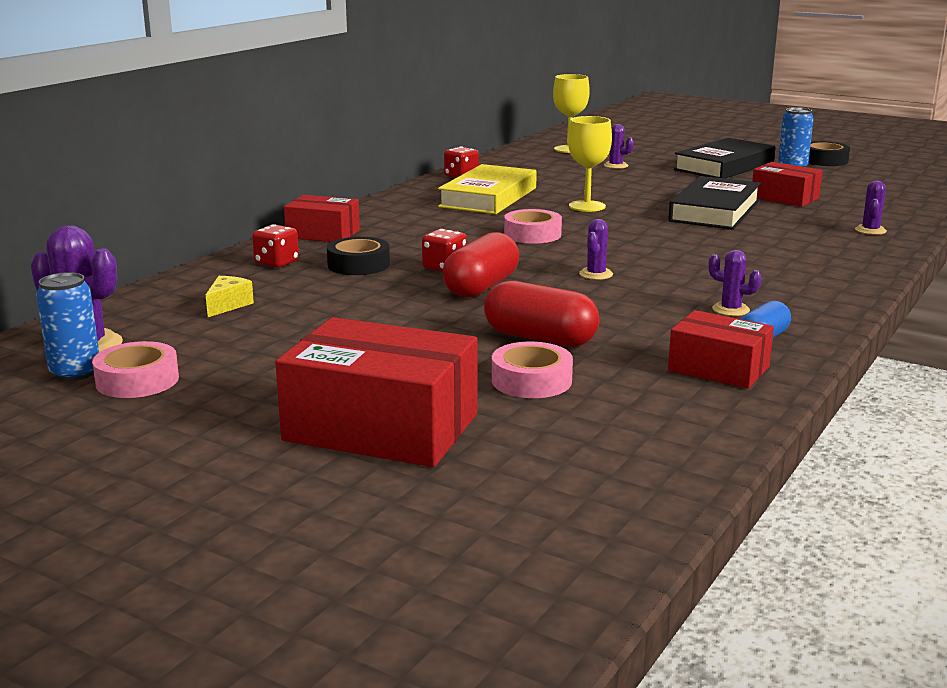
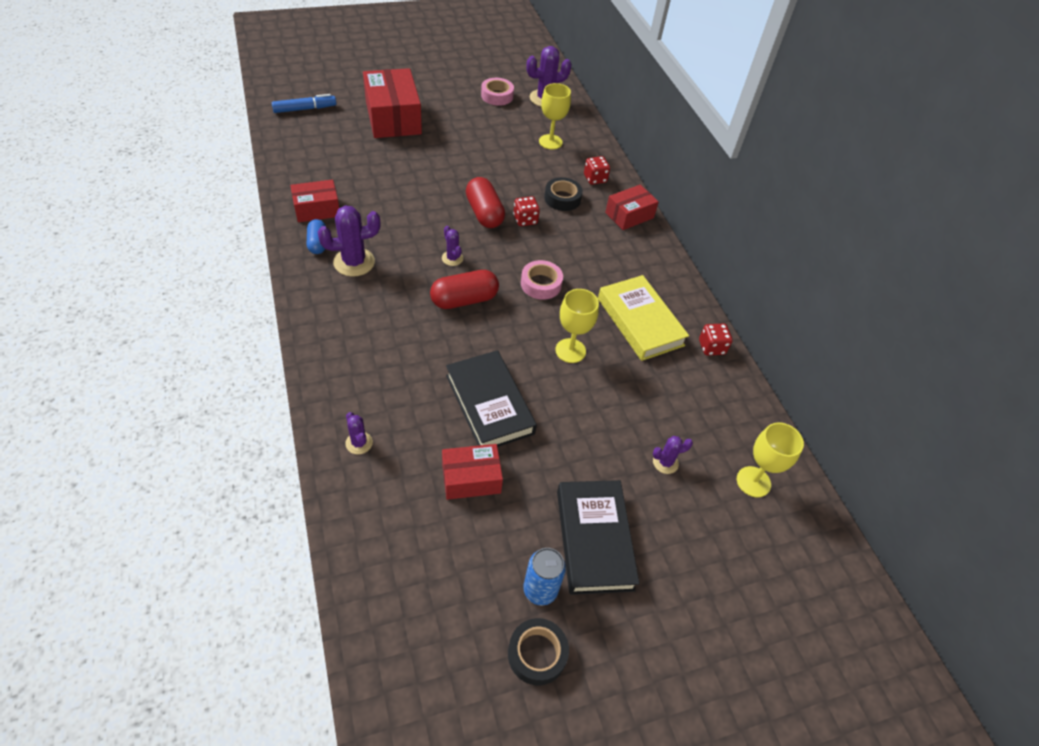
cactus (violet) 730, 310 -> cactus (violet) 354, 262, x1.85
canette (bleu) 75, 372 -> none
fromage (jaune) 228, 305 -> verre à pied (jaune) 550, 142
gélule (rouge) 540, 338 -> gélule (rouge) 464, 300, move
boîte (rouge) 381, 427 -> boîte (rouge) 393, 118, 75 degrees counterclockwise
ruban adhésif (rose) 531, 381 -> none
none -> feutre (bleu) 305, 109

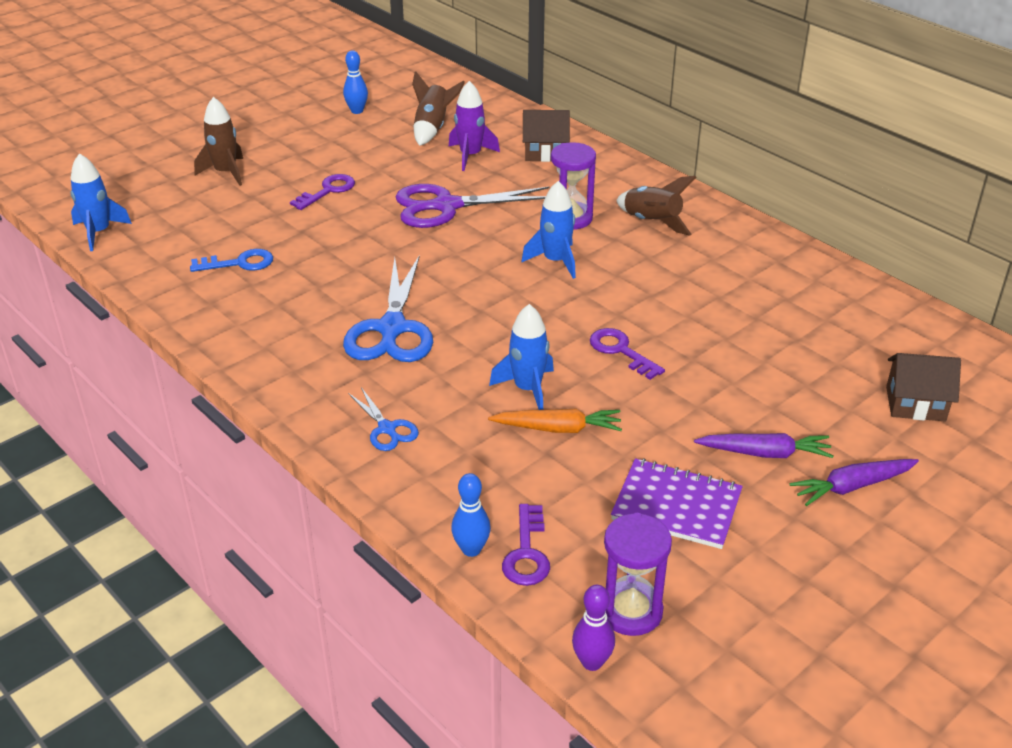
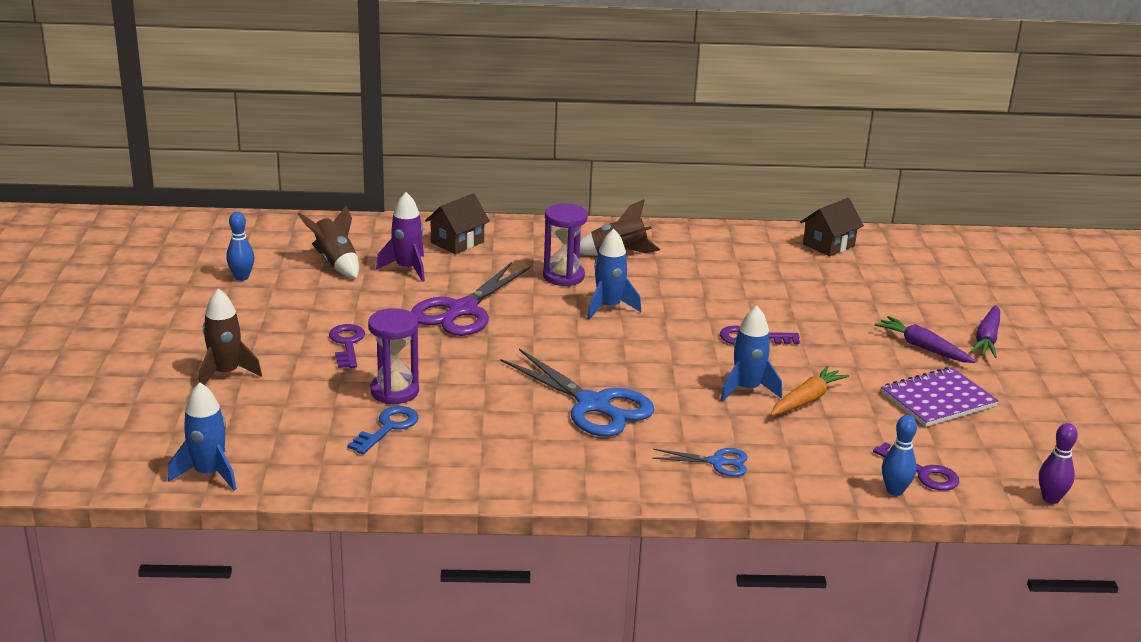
maison (marron) 915, 404 -> maison (marron) 828, 245, move
carotte (violet) 765, 453 -> carotte (violet) 923, 347, 90 degrees counterclockwise
sablier (violet) 630, 611 -> sablier (violet) 394, 391, move

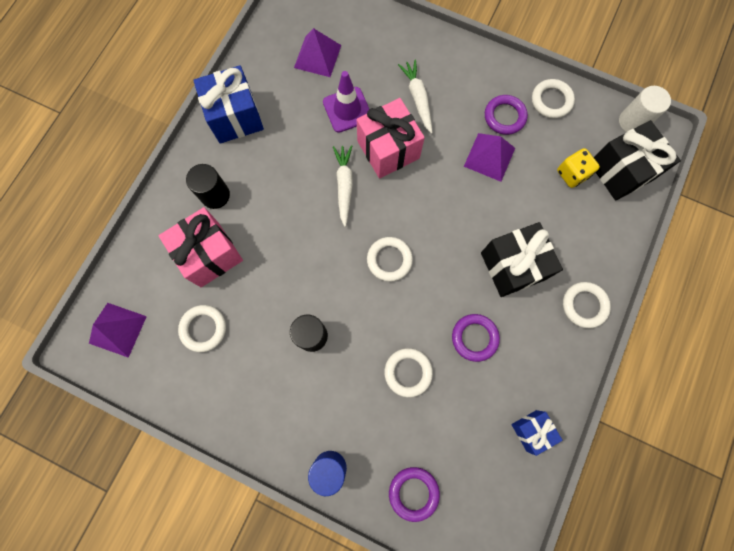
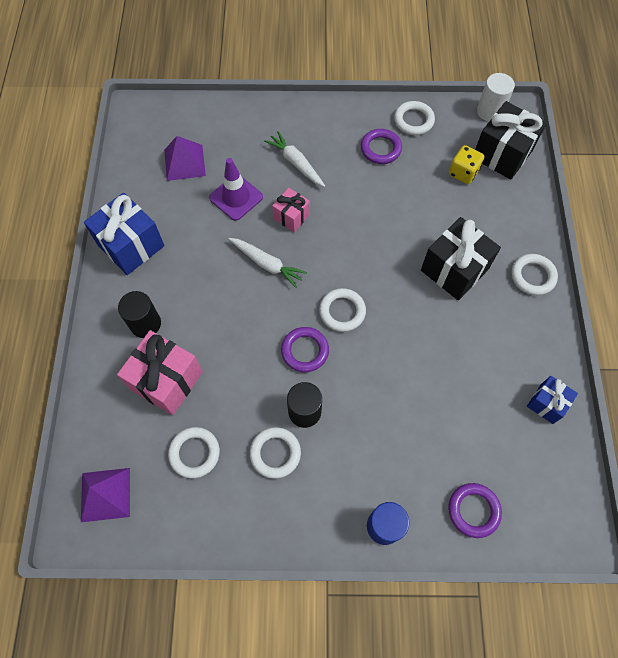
cadeau (rose) 388, 149 -> cadeau (rose) 291, 216, x0.56
pyramide (violet) 489, 157 -> none
carotte (blanc) 344, 186 -> carotte (blanc) 267, 264, 150 degrees clockwise
anneau (violet) 474, 338 -> anneau (violet) 305, 351, move
anneau (blanc) 408, 372 -> anneau (blanc) 275, 453, move

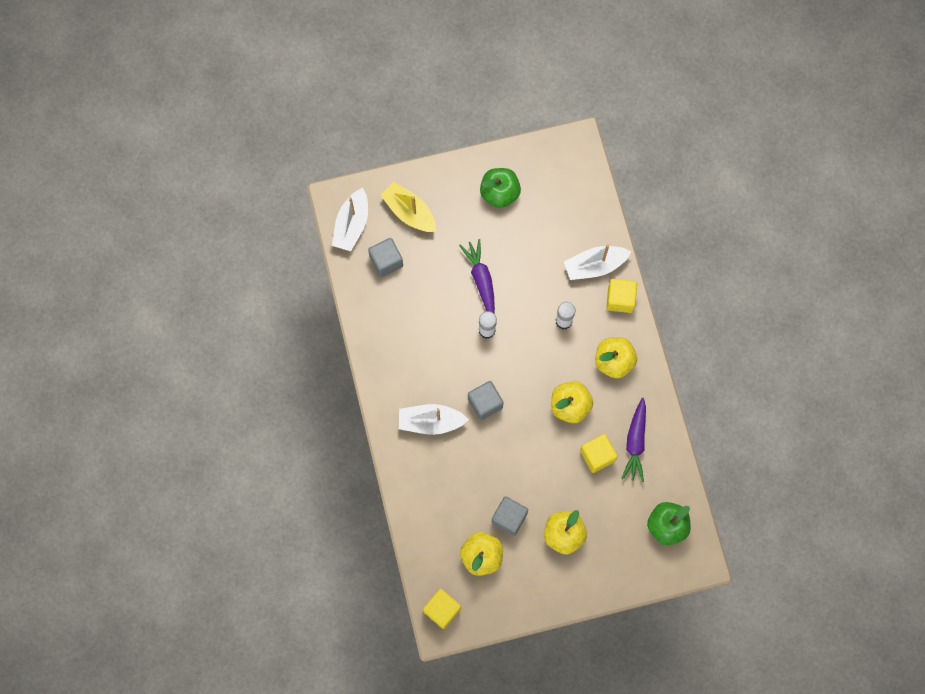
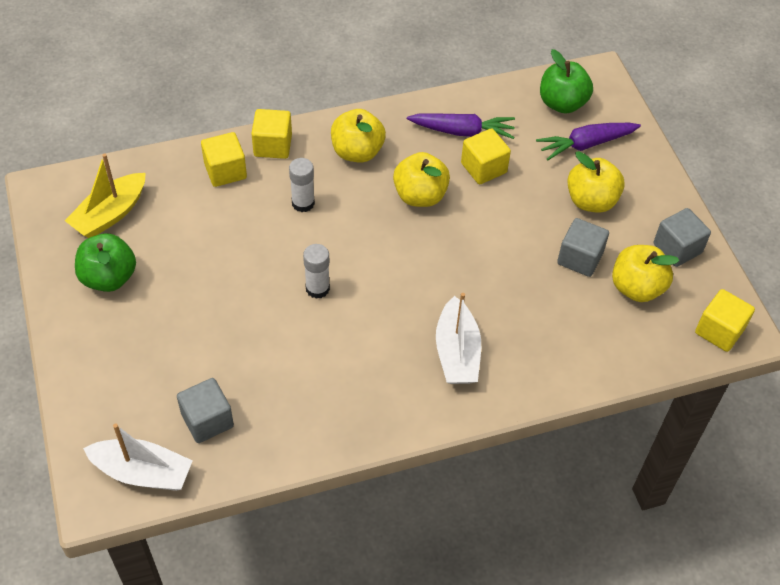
bateau (jaune) 409, 212 -> bateau (jaune) 110, 214, move
carotte (violet) 481, 279 -> carotte (violet) 585, 144, move
bateau (blanc) 595, 266 -> cube (jaune) 225, 171
cube (gris) 485, 403 -> cube (gris) 677, 248, move

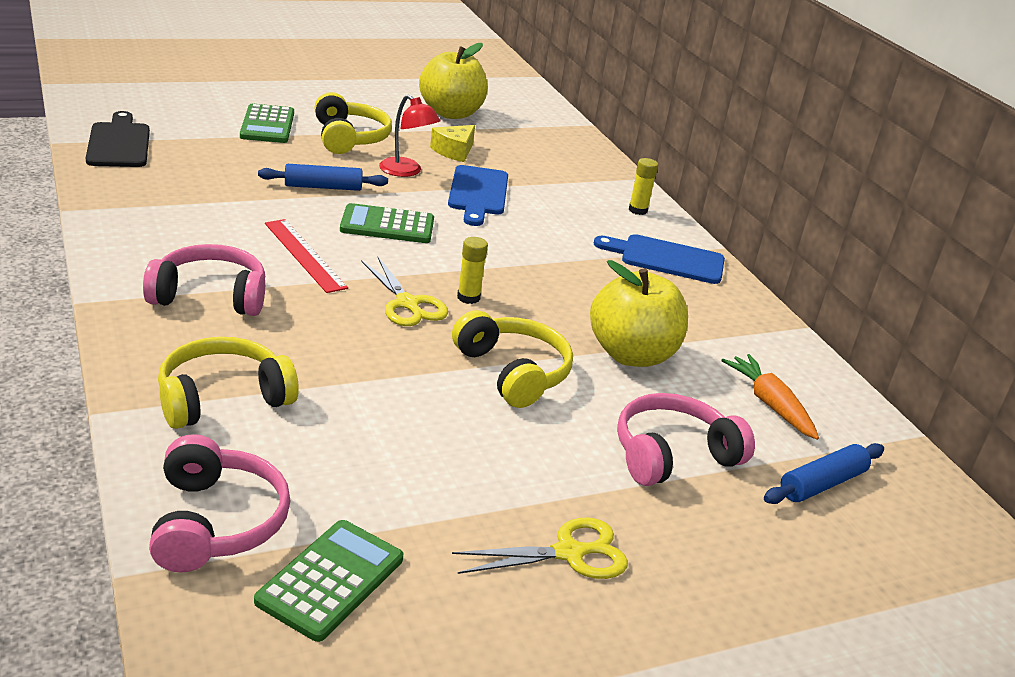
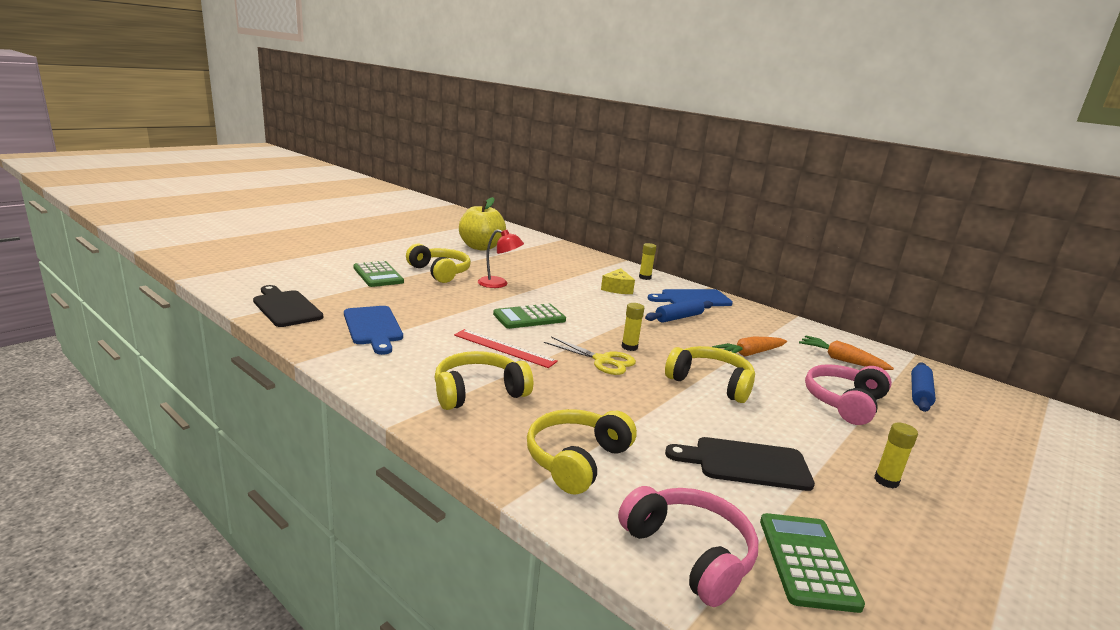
fromage (jaune) 454, 151 -> fromage (jaune) 617, 289, move
rouleau à pâtisserie (bleu) 323, 187 -> rouleau à pâtisserie (bleu) 679, 317, move
planche à découper (bleu) 478, 193 -> planche à découper (bleu) 373, 327, move
casque audio (rose) 210, 296 -> casque audio (jaune) 478, 392
pomme (jaune) 631, 355 -> carotte (orange) 749, 354
ciseaux (jaune) 569, 553 -> bâton de colle (jaune) 886, 481
none -> planche à découper (noir) 745, 463

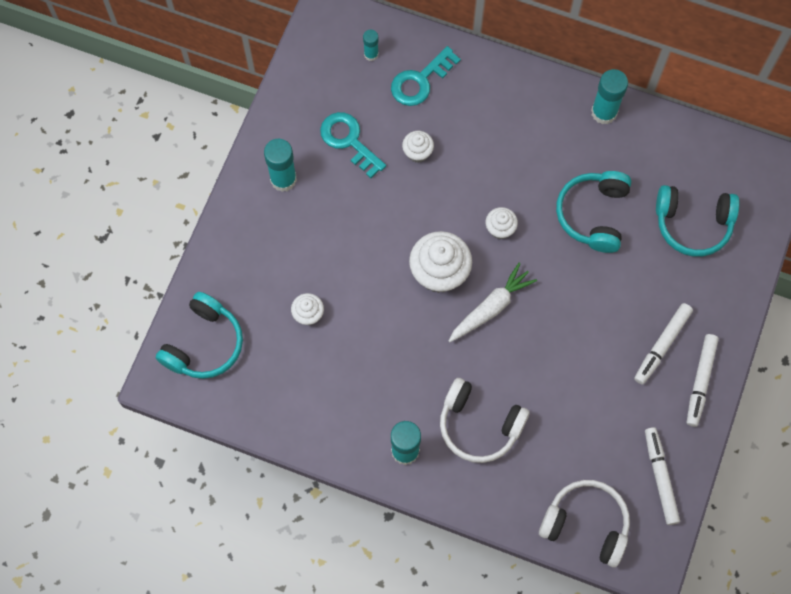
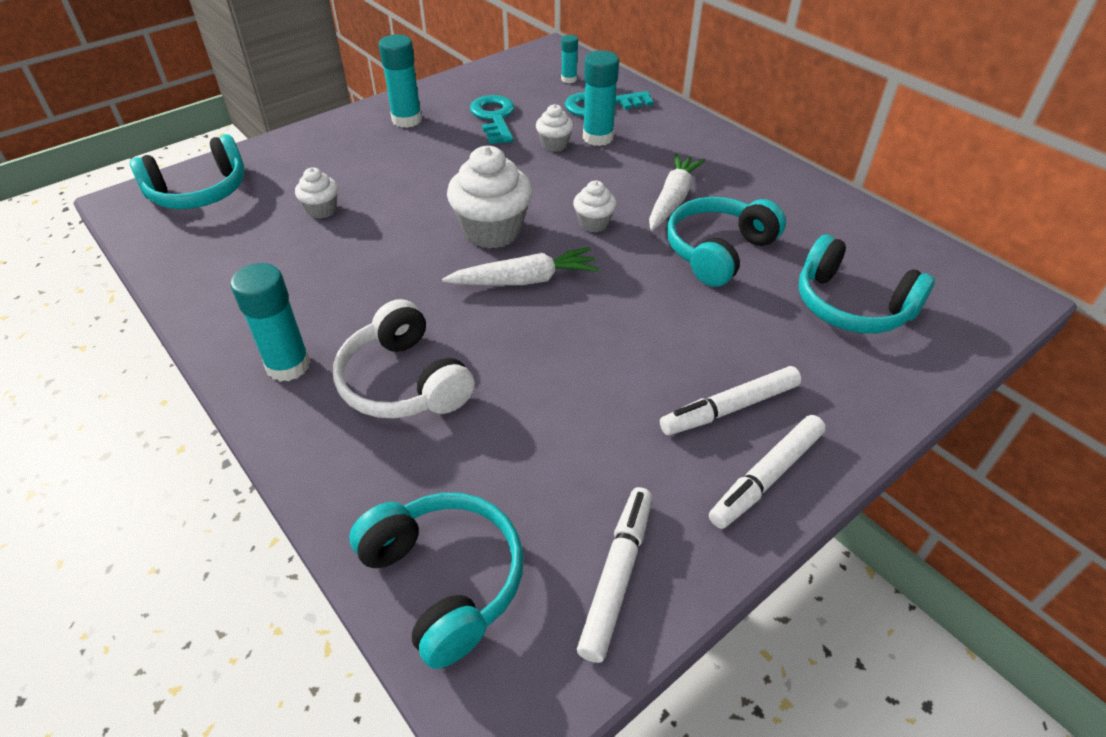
bâton de colle (turquoise) 604, 112 -> bâton de colle (turquoise) 598, 137, move
casque audio (blanc) 586, 524 -> casque audio (turquoise) 444, 580
none -> carotte (blanc) 672, 199

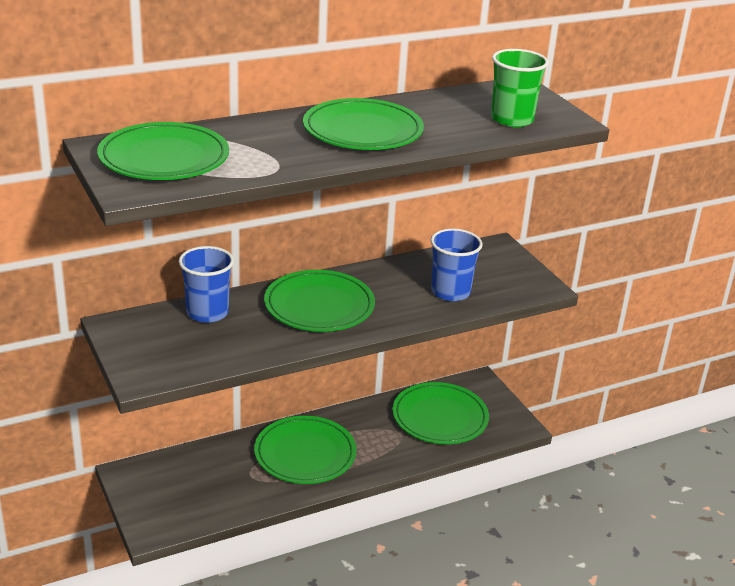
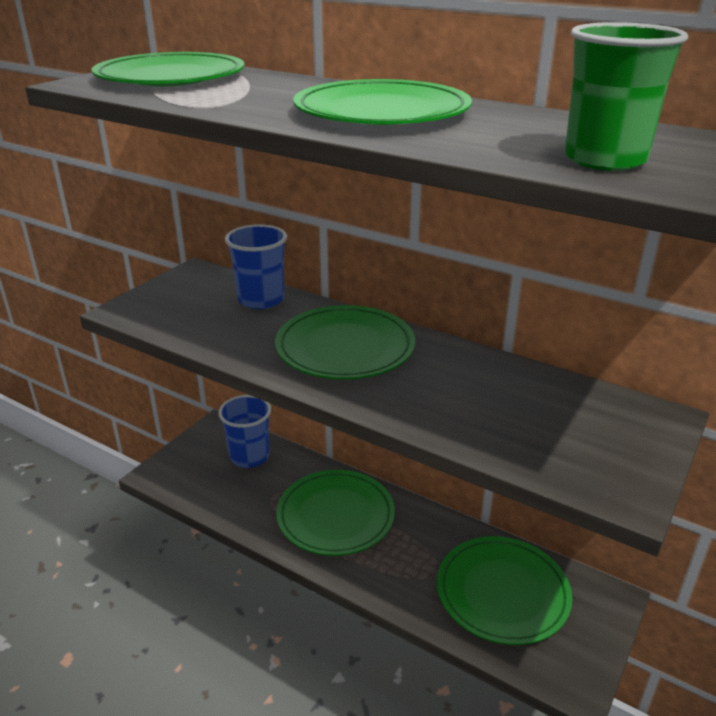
gobelet (bleu) 450, 292 -> gobelet (bleu) 249, 456, move

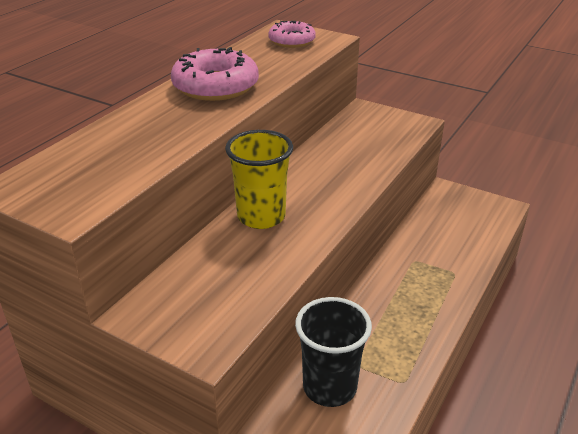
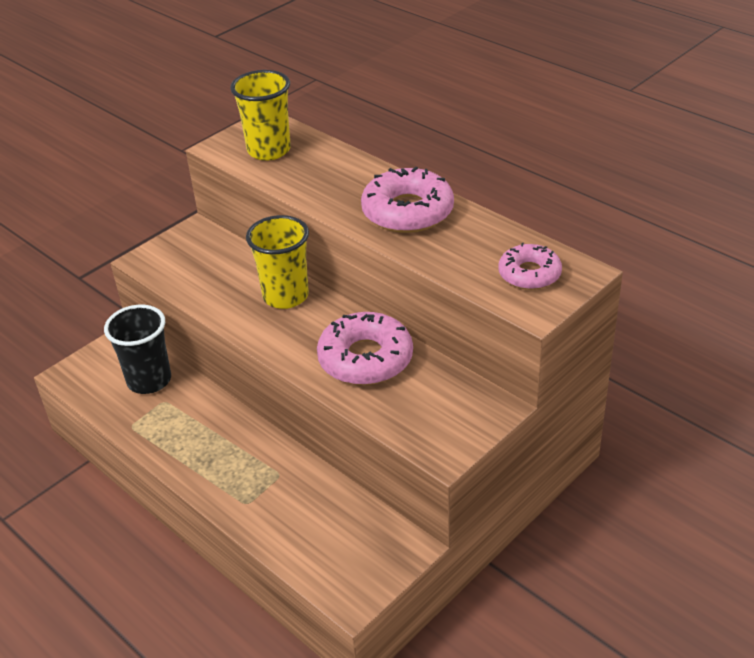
none -> gobelet (jaune) 269, 150
none -> beignet (rose) 365, 359

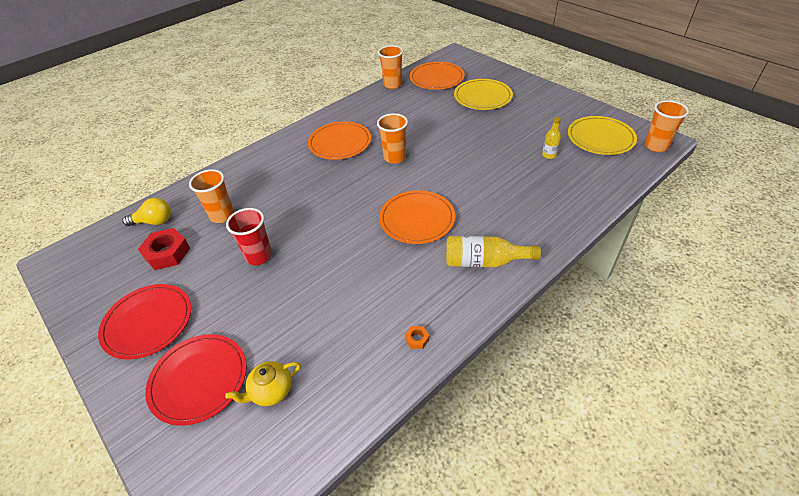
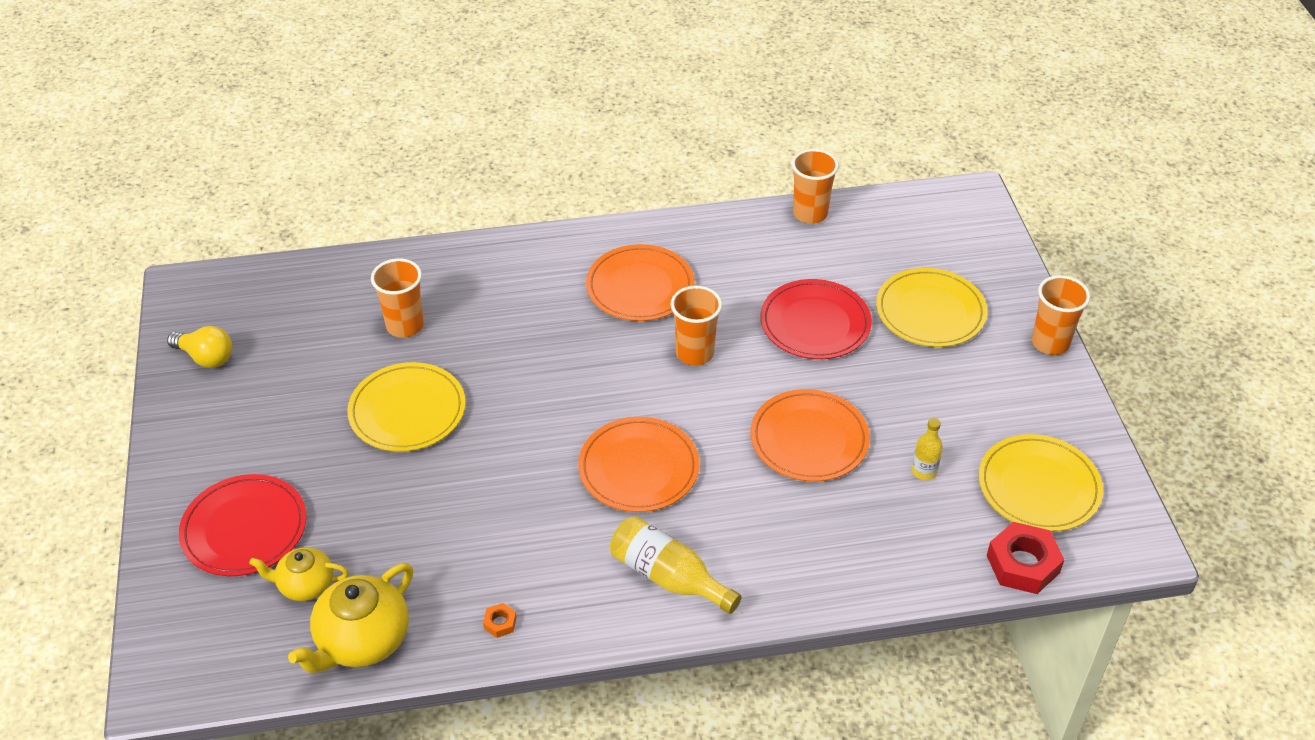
assiette (orange) 436, 78 -> assiette (orange) 809, 439, move
gobelet (orange) 656, 146 -> gobelet (orange) 1050, 343, move
ampoule (jaune) 154, 222 -> ampoule (jaune) 206, 357, move
gobelet (rouge) 259, 256 -> assiette (jaune) 407, 411
écrou (rouge) 167, 253 -> écrou (rouge) 1023, 564, move
assiette (rouge) 148, 322 -> assiette (rouge) 815, 323, move
none -> théière (jaune) 362, 641

